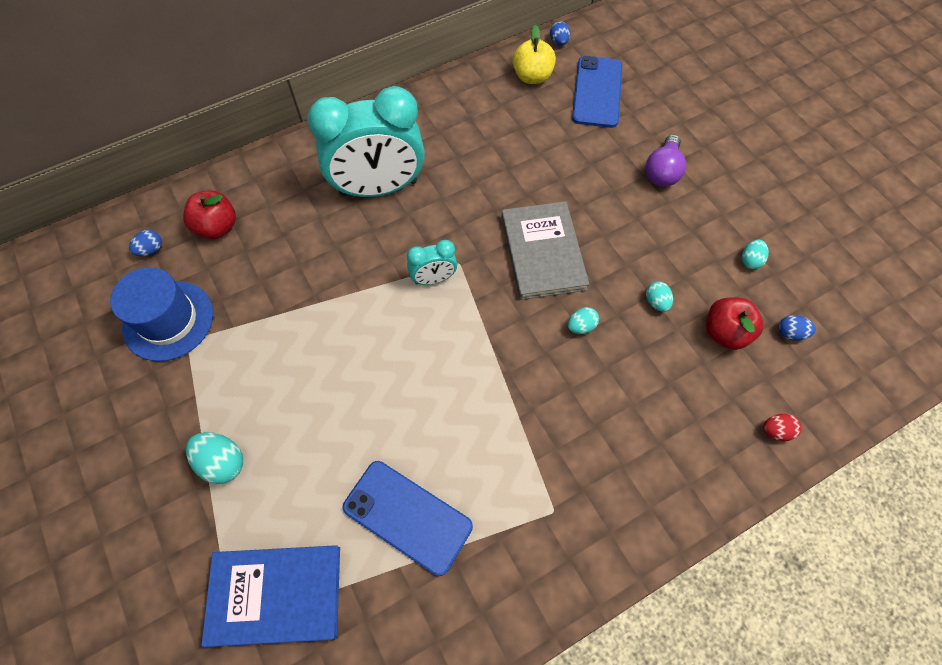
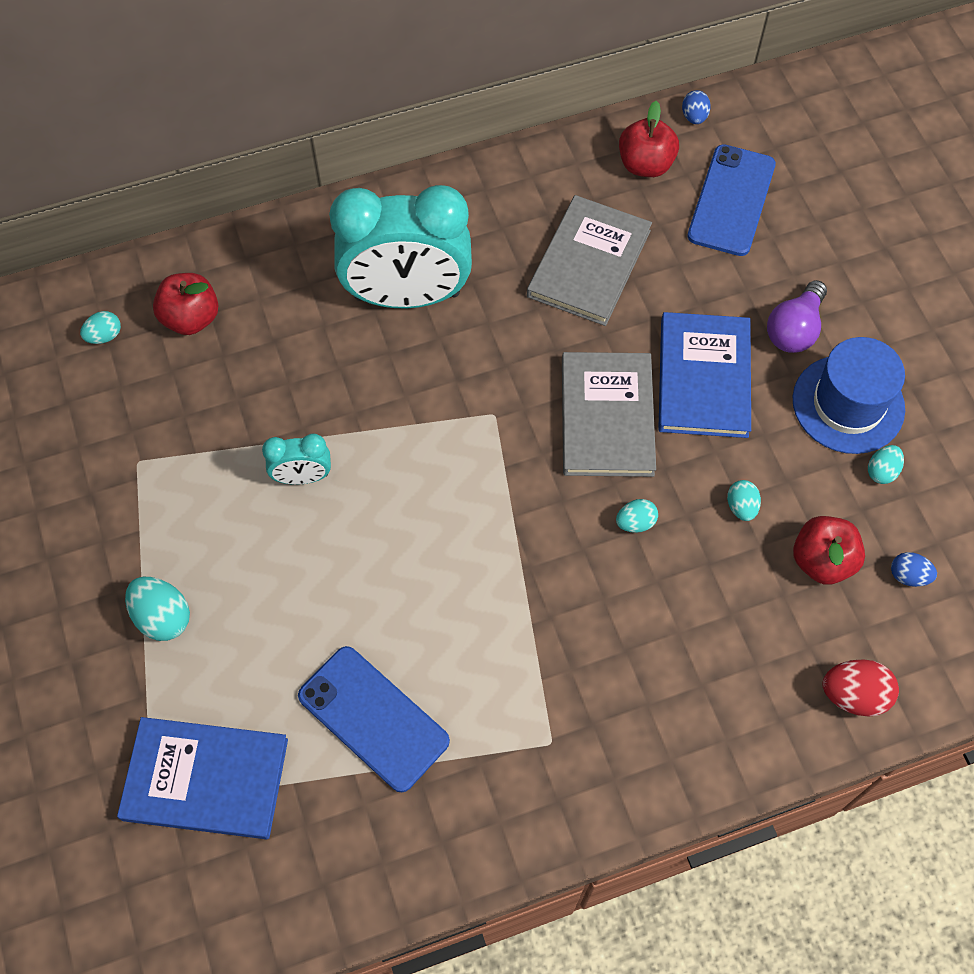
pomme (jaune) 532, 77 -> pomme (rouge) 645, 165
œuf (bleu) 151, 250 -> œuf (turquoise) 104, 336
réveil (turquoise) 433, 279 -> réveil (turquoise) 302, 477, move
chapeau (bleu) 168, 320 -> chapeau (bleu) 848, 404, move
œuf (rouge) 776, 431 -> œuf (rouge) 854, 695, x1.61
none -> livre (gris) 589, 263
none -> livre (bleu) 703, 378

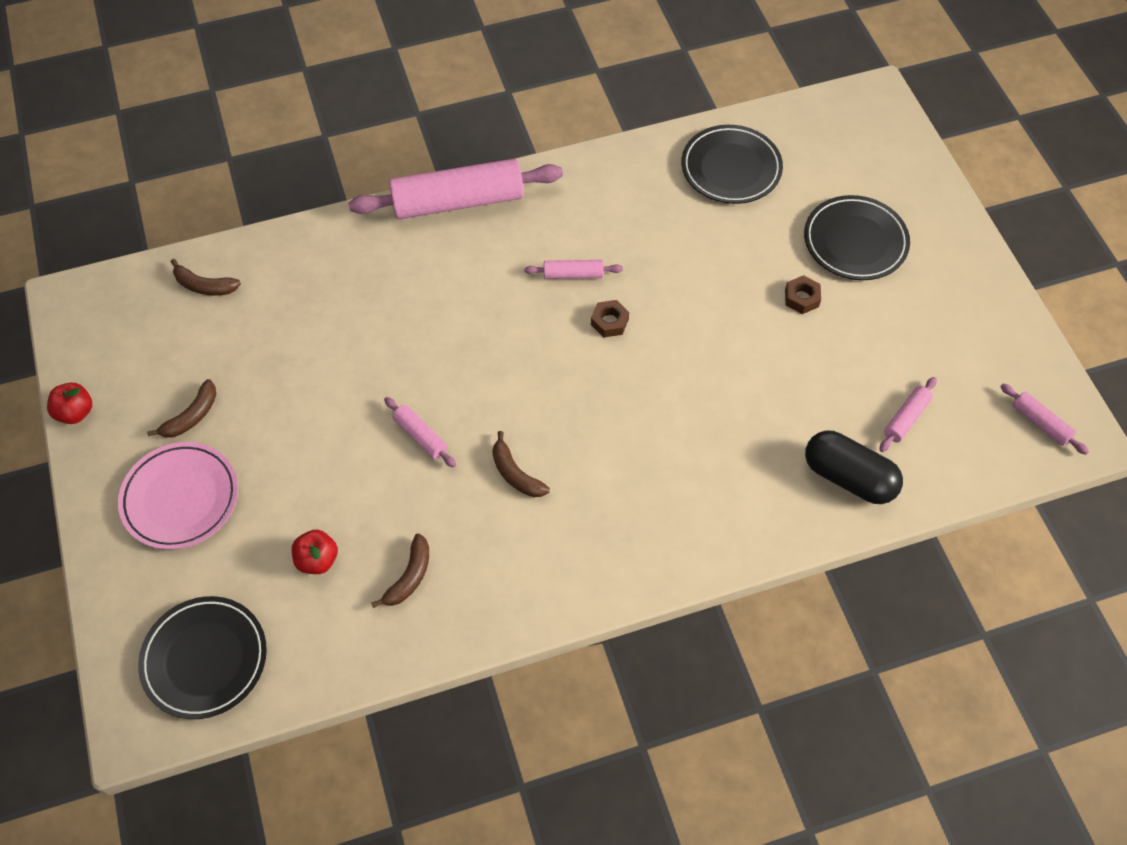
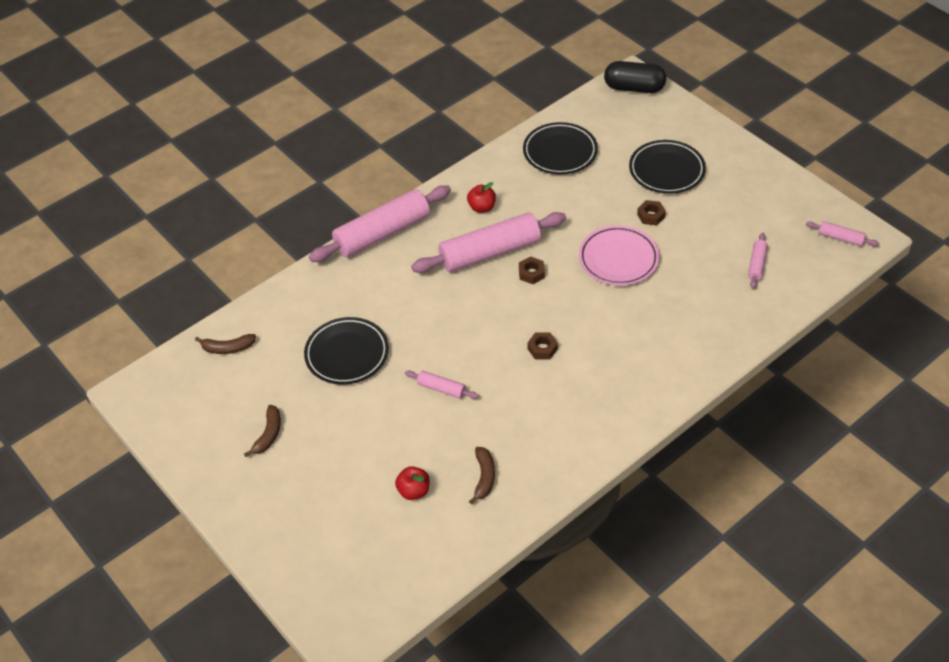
rouleau à pâtisserie (rose) 573, 274 -> rouleau à pâtisserie (rose) 490, 252, x2.26
pomme (rouge) 75, 412 -> pomme (rouge) 482, 207, move
gélule (noir) 848, 477 -> gélule (noir) 634, 88, move
banane (marron) 515, 474 -> none
assiette (rose) 180, 498 -> assiette (rose) 618, 259, move
assiette (noir) 205, 659 -> assiette (noir) 347, 354, move
none -> écrou (marron) 542, 349

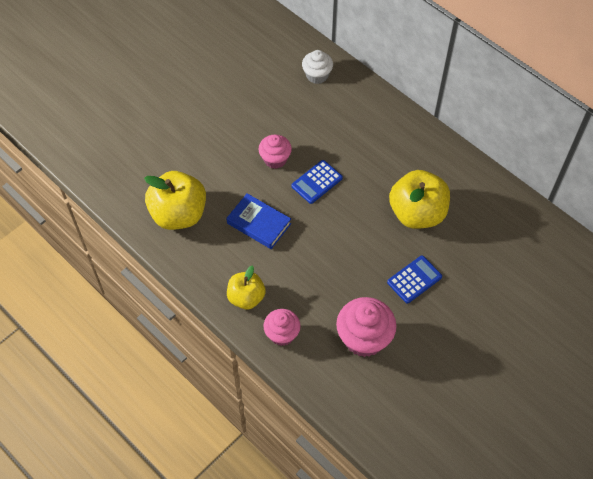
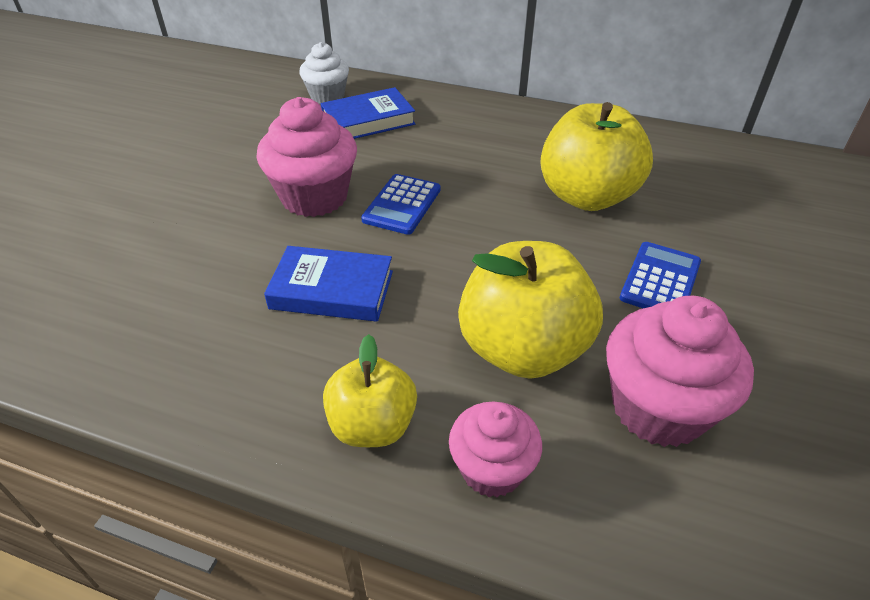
muffin (rose) 275, 159 -> muffin (rose) 314, 197, x1.60
pomme (jaune) 179, 214 -> pomme (jaune) 523, 349, move
none -> livre (bleu) 368, 120

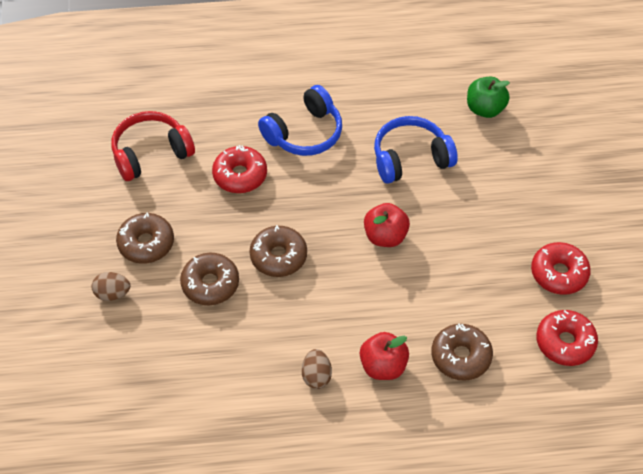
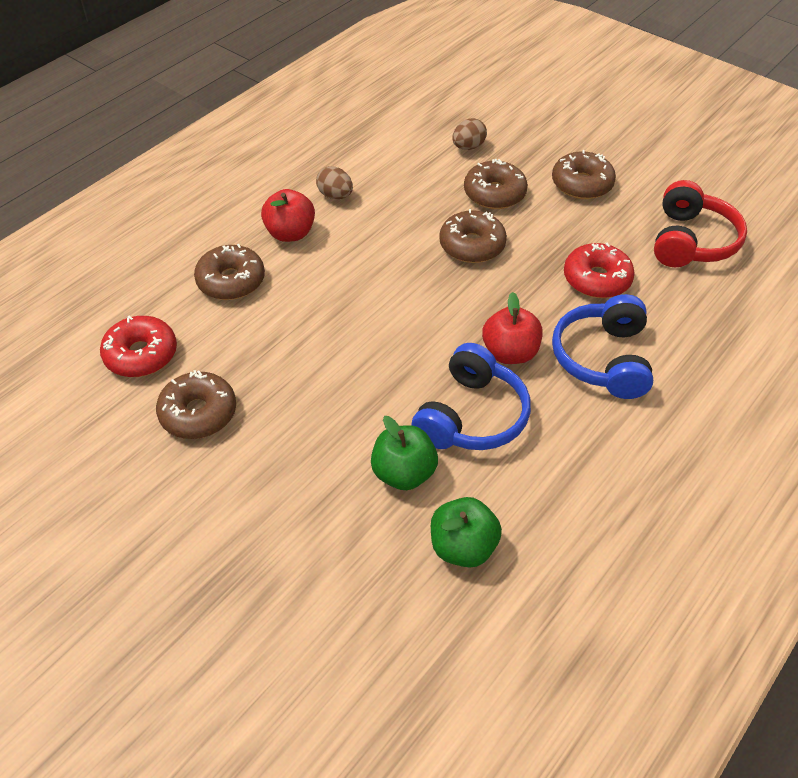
pomme (rouge) 385, 236 -> pomme (rouge) 510, 353, move
beignet (rouge) 559, 273 -> beignet (marron) 198, 413
œuf (marron) 112, 294 -> œuf (marron) 468, 147, move
none -> pomme (vert) 404, 473

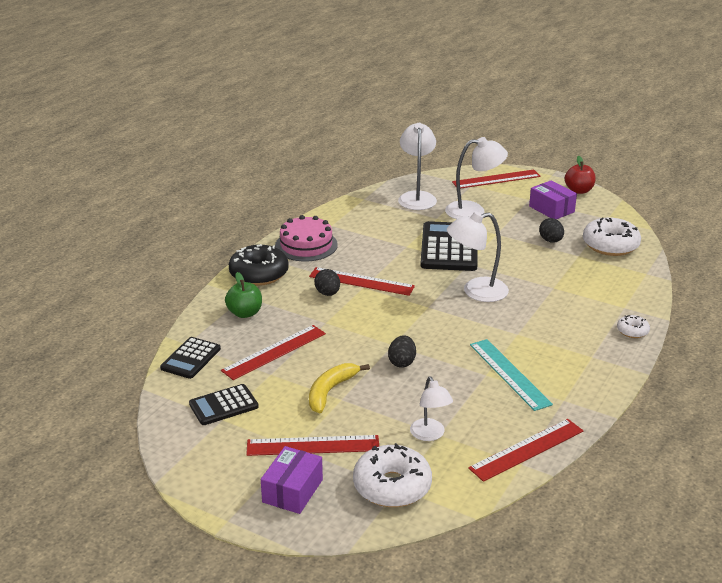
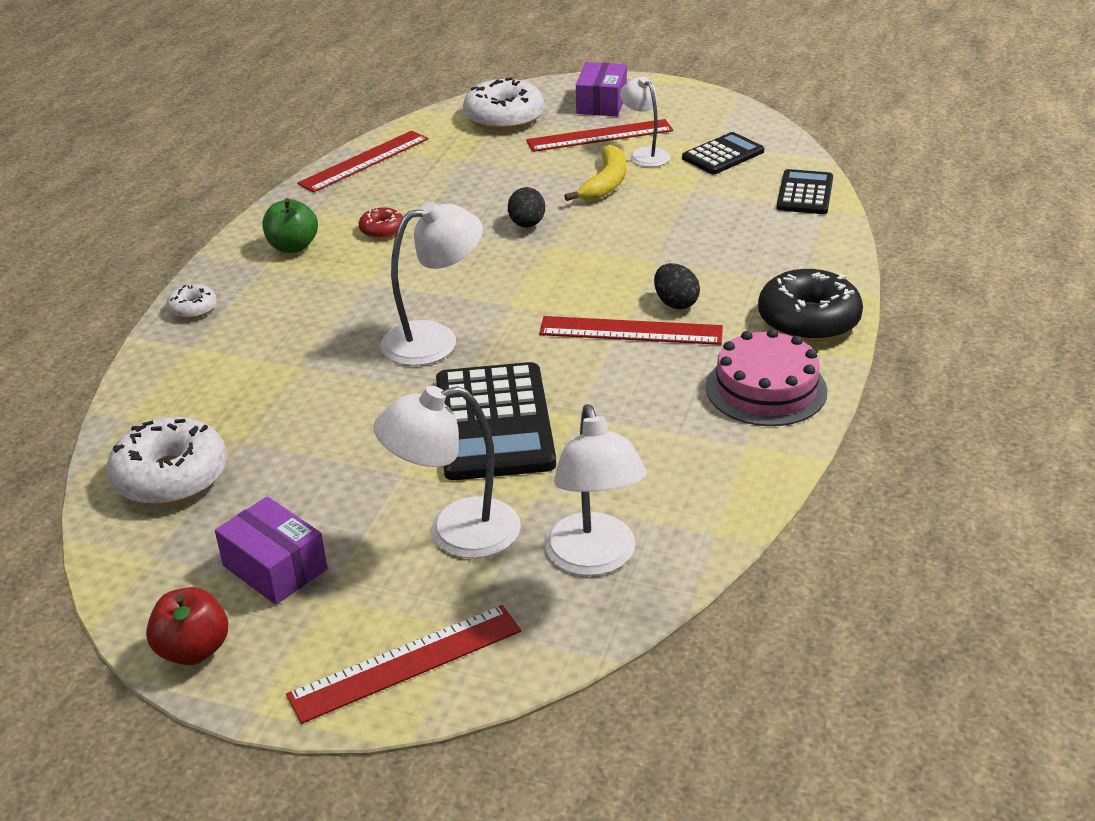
œuf (noir) 550, 241 -> none
pomme (vert) 245, 313 -> pomme (vert) 293, 247, move
règle (rouge) 274, 352 -> none
règle (turquoise) 509, 374 -> beignet (rouge) 382, 230
lampe (blanc) 430, 435 -> lampe (blanc) 645, 154, move

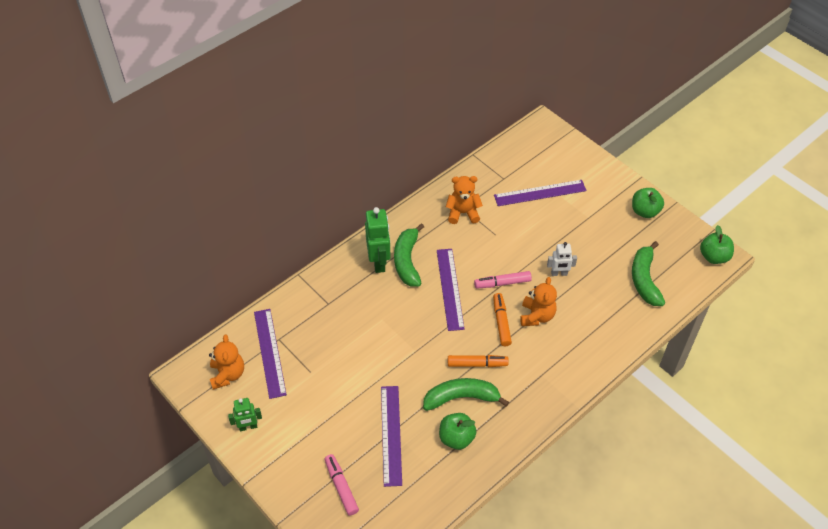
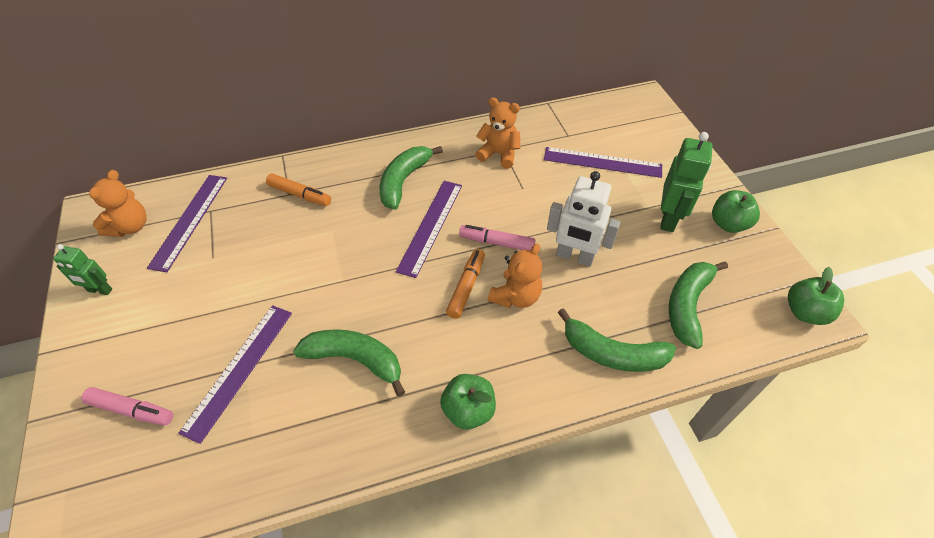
robot (vert) 379, 262 -> robot (vert) 668, 219, move
robot (blanc) 559, 273 -> robot (blanc) 574, 257, x1.68
feutre (orange) 477, 364 -> feutre (orange) 300, 195, move
pomme (vert) 456, 438 -> pomme (vert) 468, 410, move
feutre (rose) 341, 487 -> feutre (rose) 131, 410, 105 degrees clockwise
none -> banane (vert) 612, 353

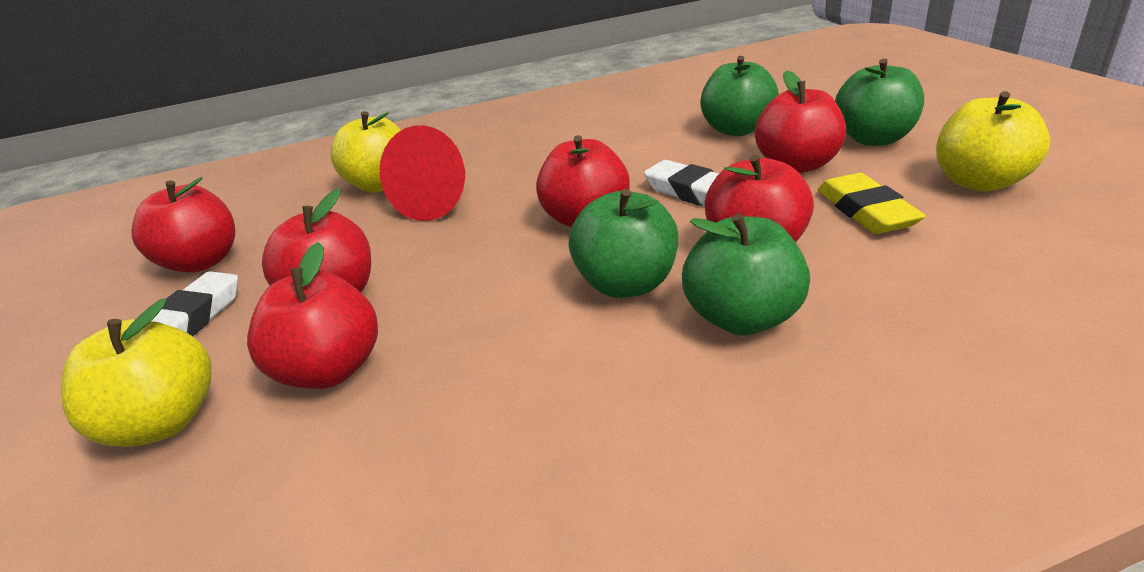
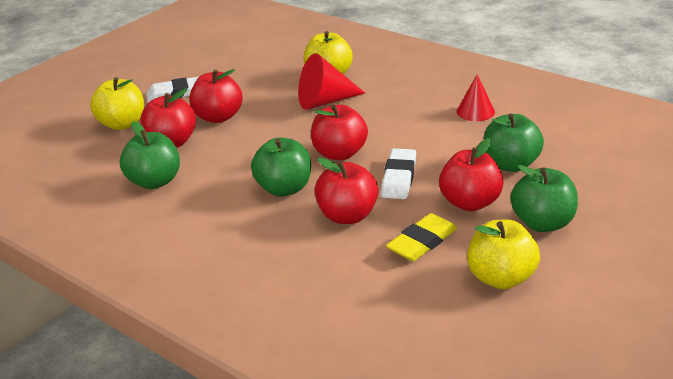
pomme (rouge) 202, 262 -> none
pomme (vert) 742, 318 -> pomme (vert) 155, 181, move
none -> cône (rouge) 475, 111

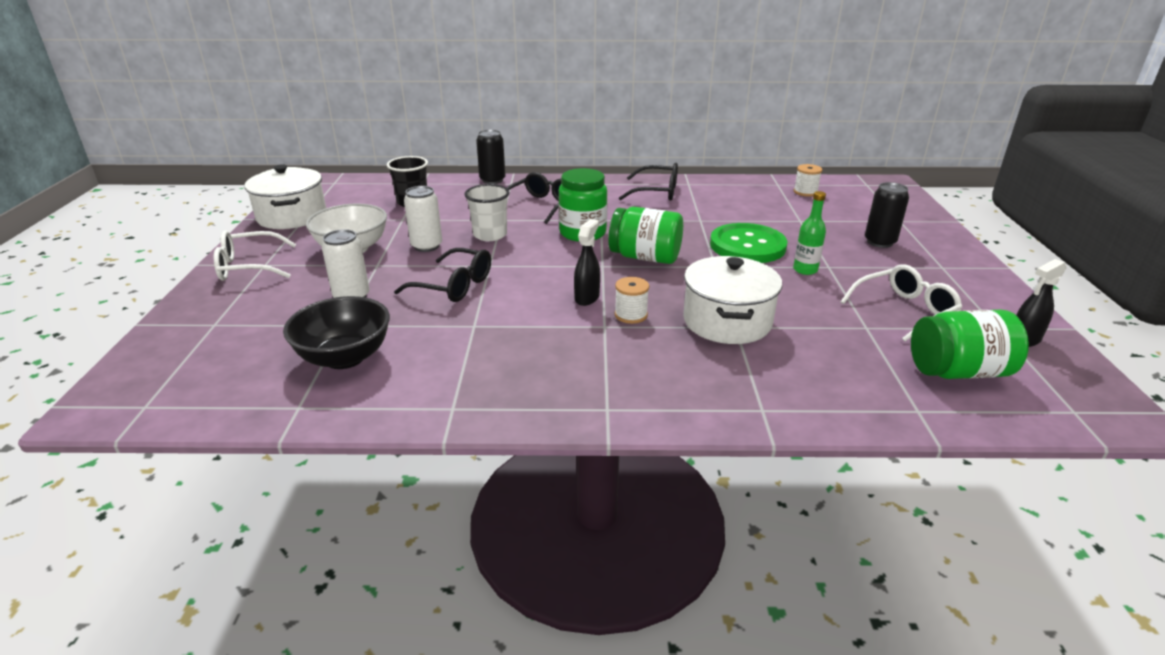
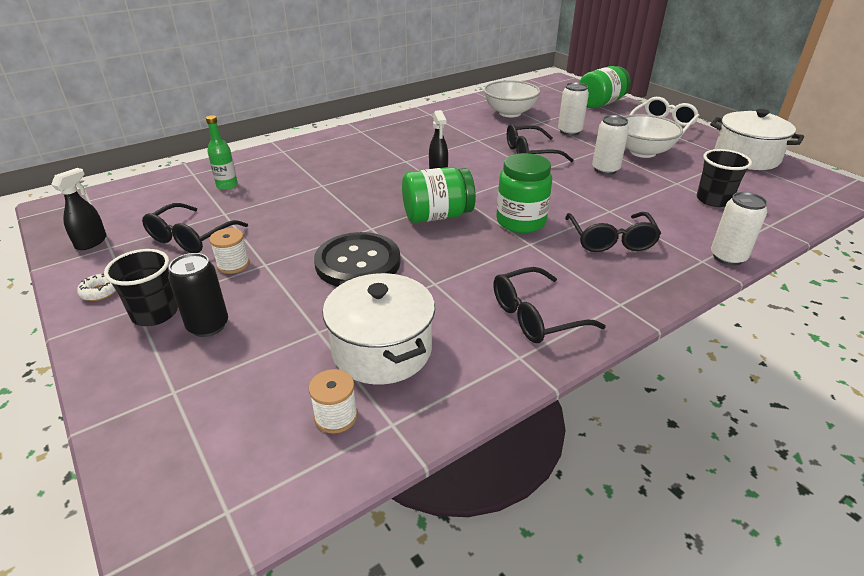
canette (noir) 492, 180 -> canette (blanc) 727, 257
gobelet (blanc) 490, 235 -> none
bouteille (vert) 805, 270 -> bouteille (vert) 227, 186, move
bouton (vert) 747, 246 -> bouton (noir) 358, 262
marmite (blanc) 727, 321 -> marmite (blanc) 382, 350, move
lunettes (blanc) 904, 311 -> lunettes (noir) 190, 238
bobine (blanc) 631, 315 -> bobine (blanc) 233, 264, move
bol (noir) 345, 357 -> bol (blanc) 510, 113
bocal (vert) 958, 371 -> bocal (vert) 601, 103, move
none -> gobelet (noir) 155, 314
none -> beignet (blanc) 100, 292

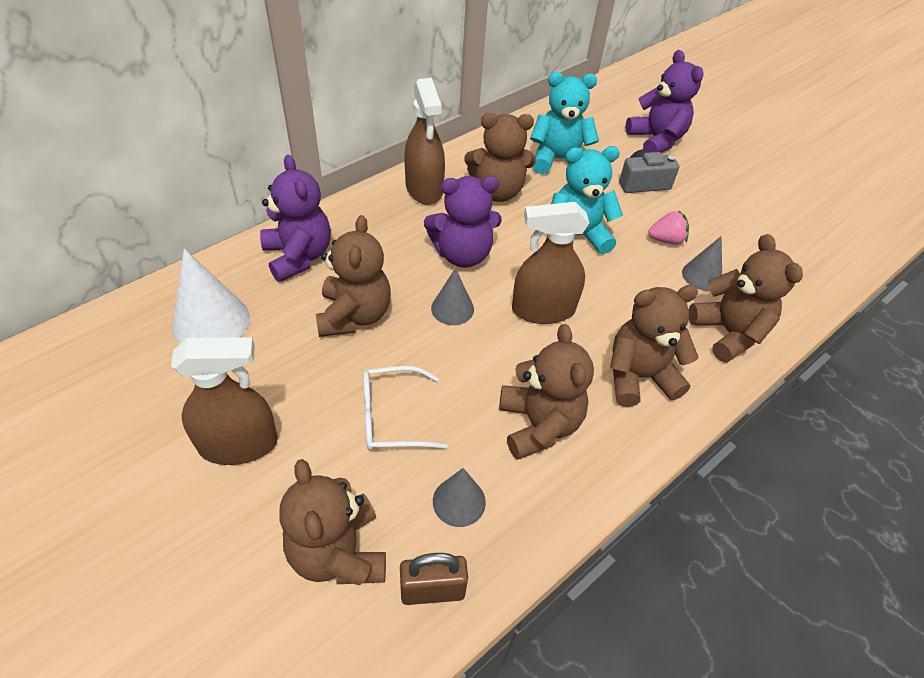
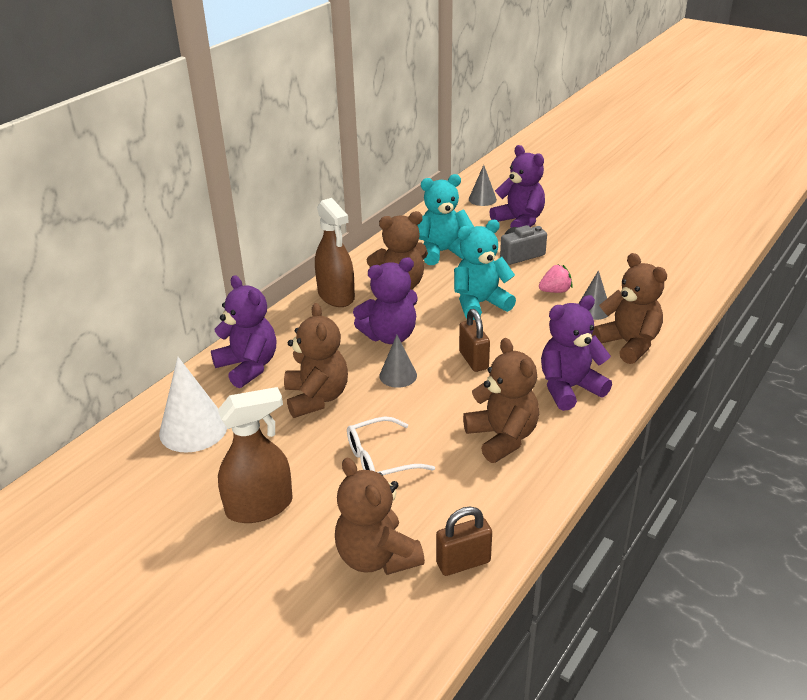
vaporisateur (marron) 543, 309 -> cadenas (marron) 473, 360
ours en peluche (marron) 639, 376 -> ours en peluche (violet) 569, 388
cône (gris) 459, 501 -> cône (gris) 482, 199, move

